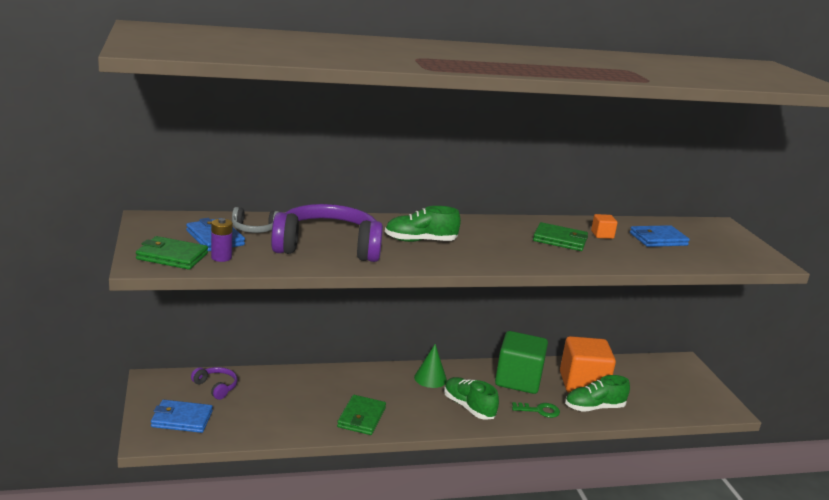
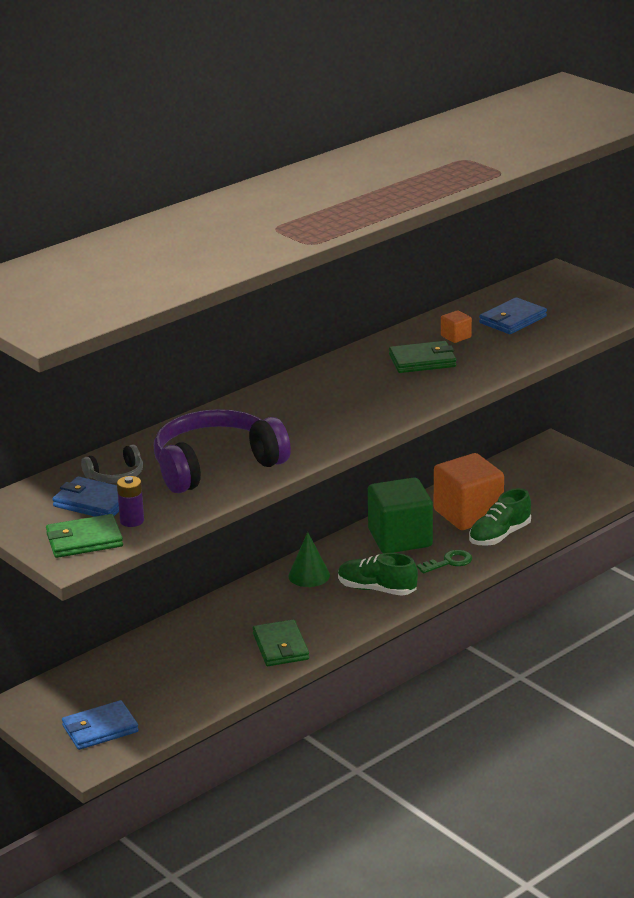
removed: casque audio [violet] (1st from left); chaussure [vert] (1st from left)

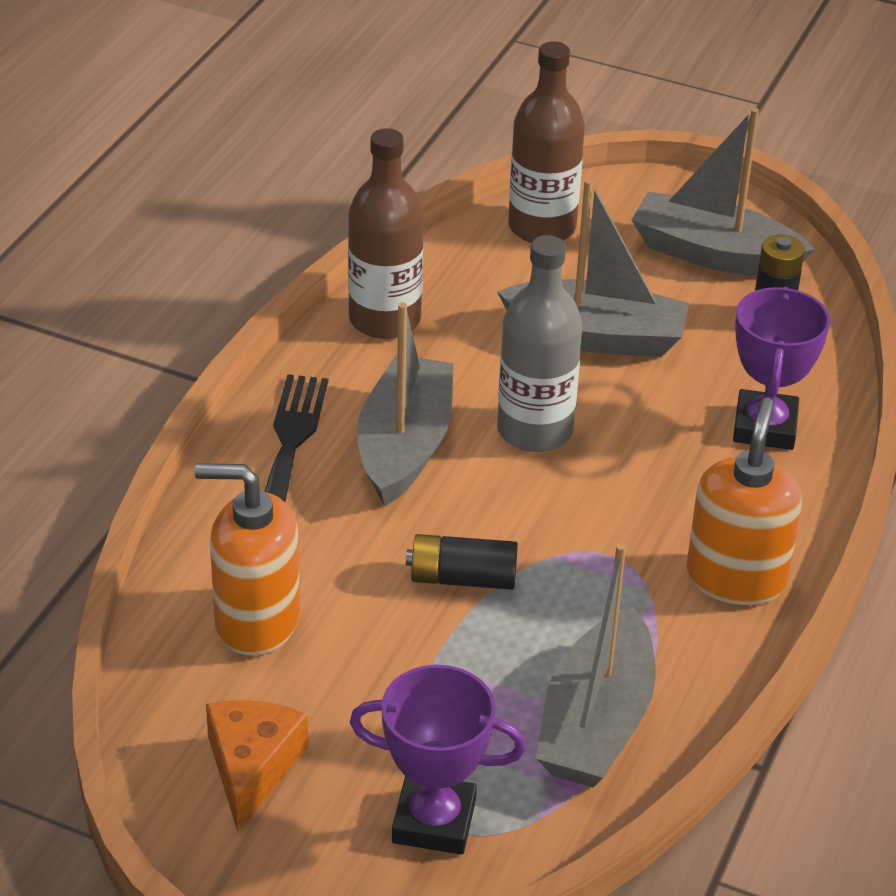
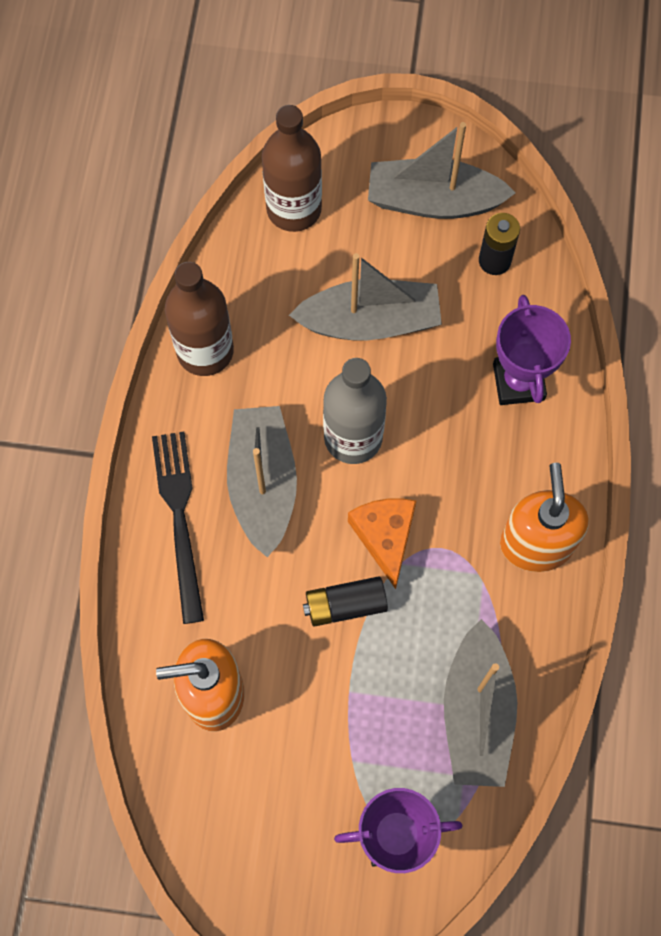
moved: fromage [orange]

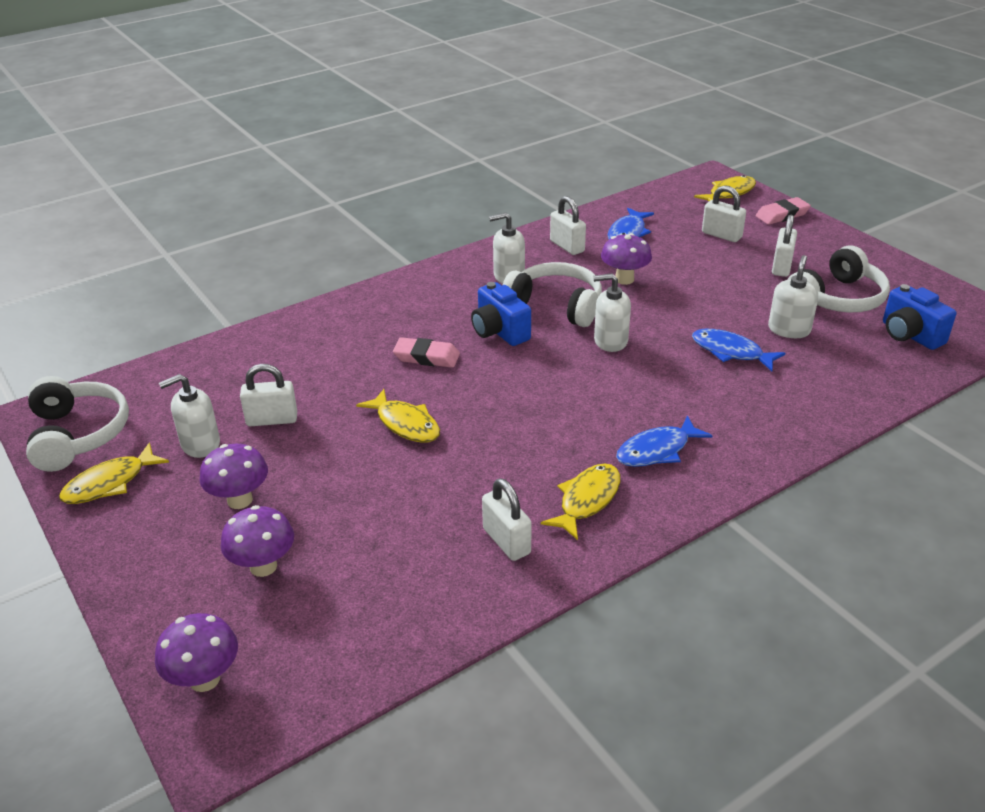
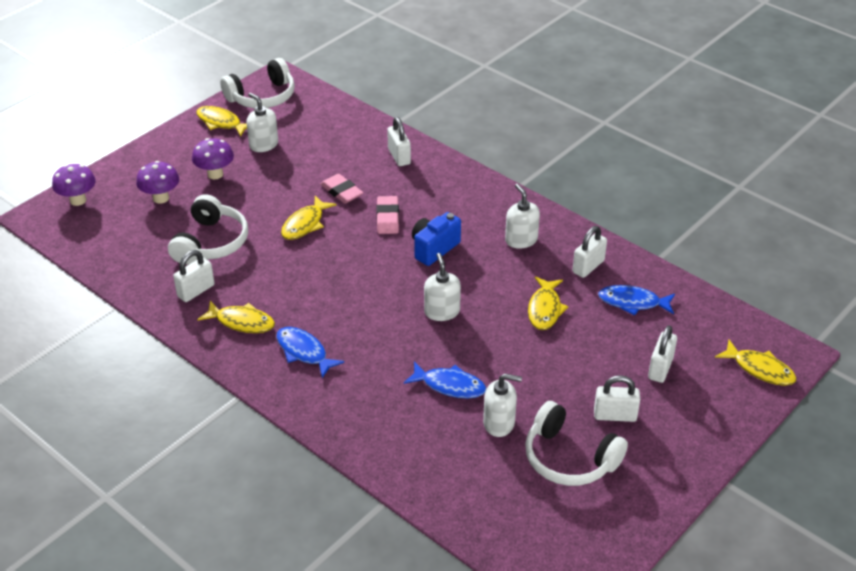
removed: appareil photo [bleu] (2nd from left)
moved: cadenas [blanc] (1st from left in the first image) to cadenas [blanc] (2nd from left); casque audio [blanc] (2nd from left in the first image) to casque audio [blanc] (1st from left); gomme [rose] (2nd from left in the first image) to gomme [rose] (1st from left)
replaced: champignon [violet] (4th from left) to poisson [jaune] (4th from left)
turned: poisson [bleu] (3rd from left in the first image) 90 degrees clockwise

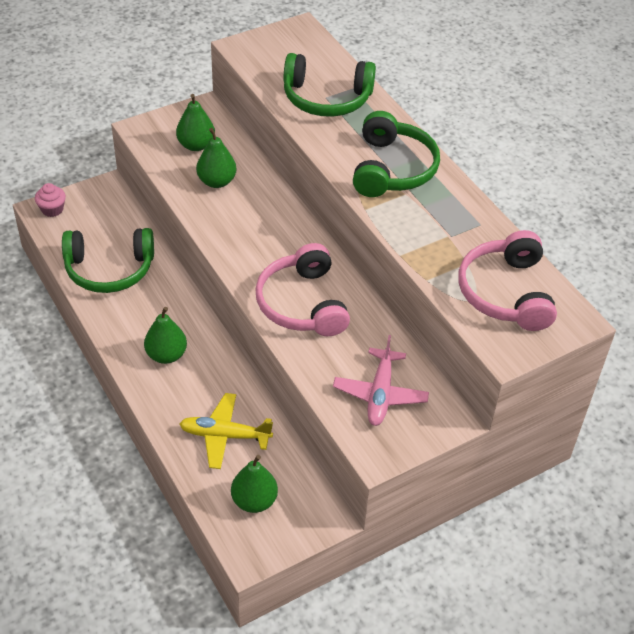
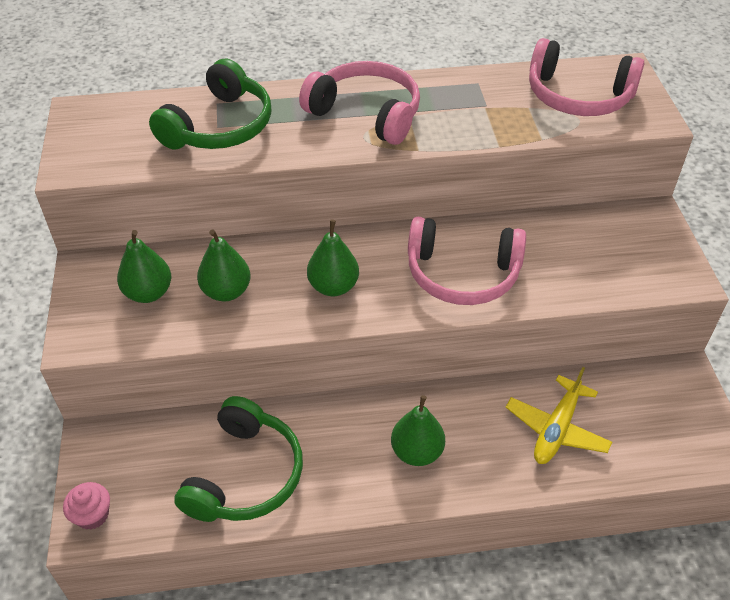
removed: avion [rose]
moved: poire [vert] (4th from left in the first image) to poire [vert] (3rd from left)
recoloured: casque audio [vert] (3rd from left) to casque audio [rose] (1st from left)

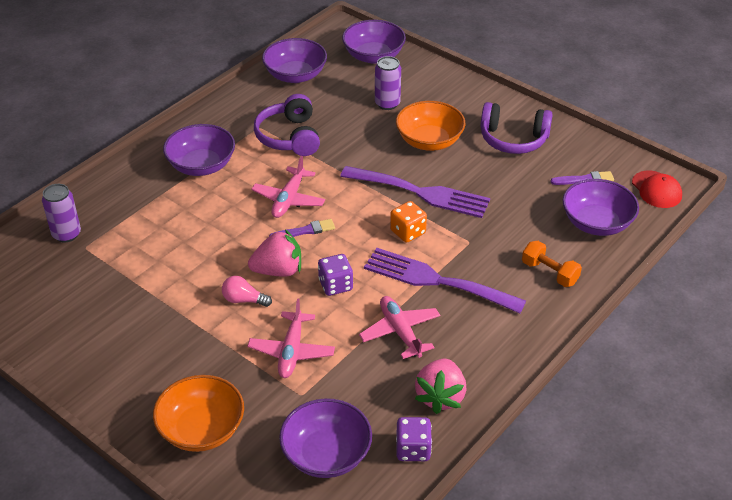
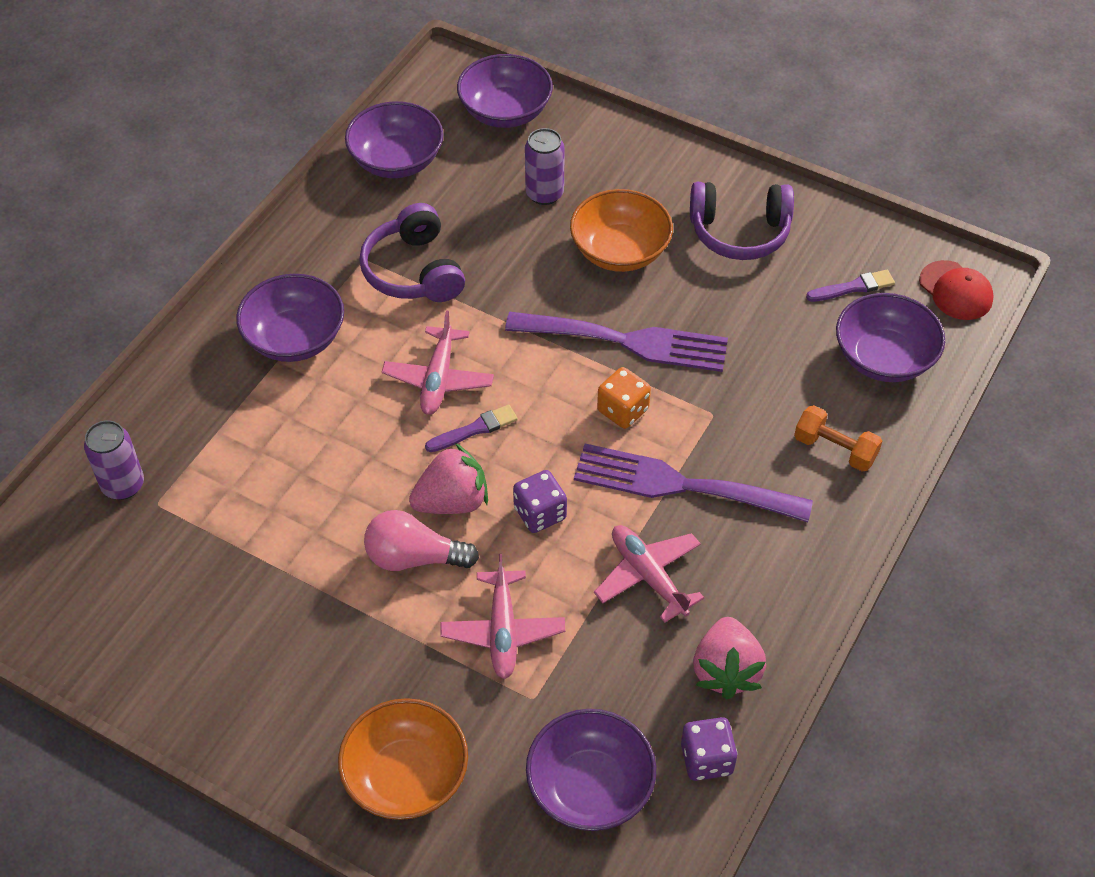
resized: ampoule [rose] x1.52

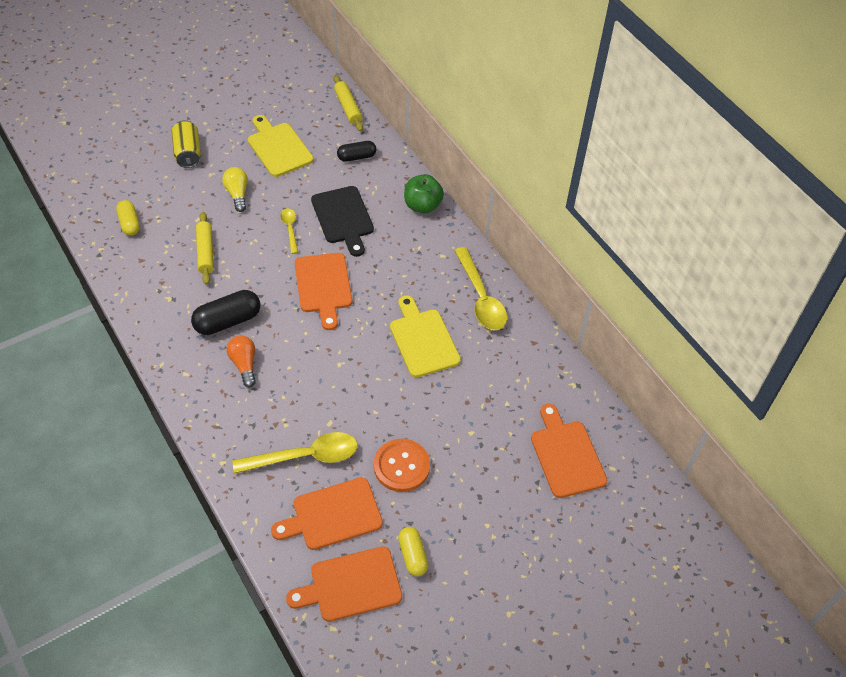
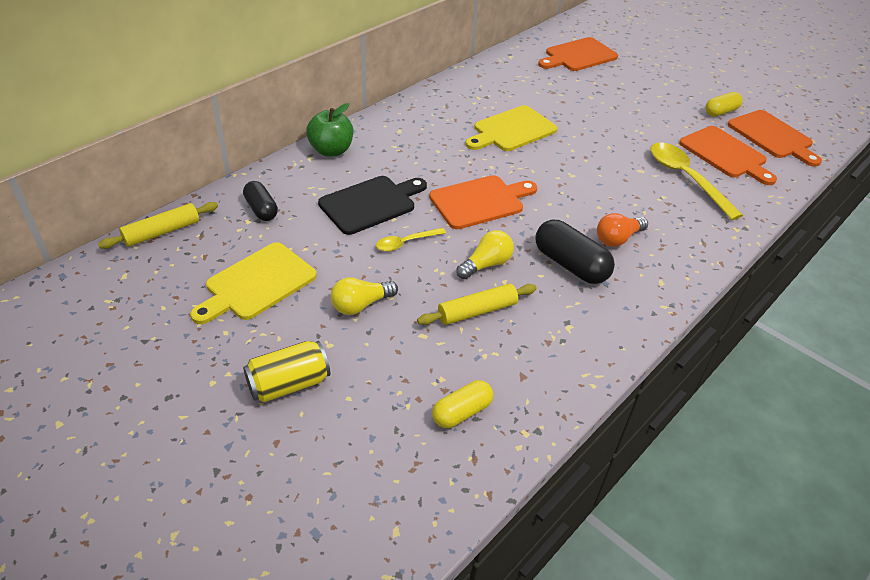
removed: bouton [orange]; cuillère [jaune] (3rd from left)
added: ampoule [jaune] (2nd from left)

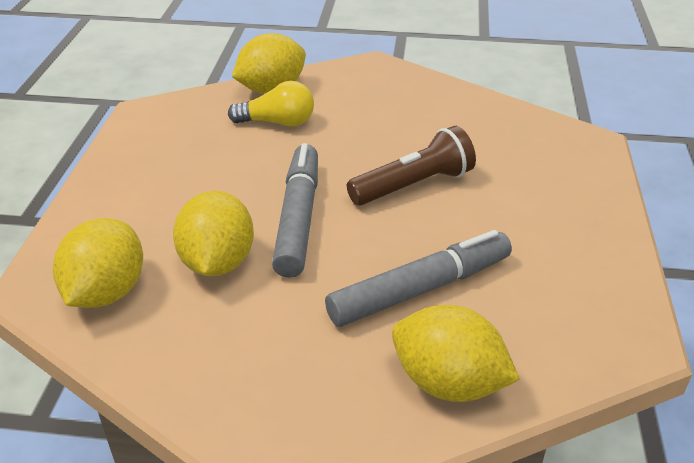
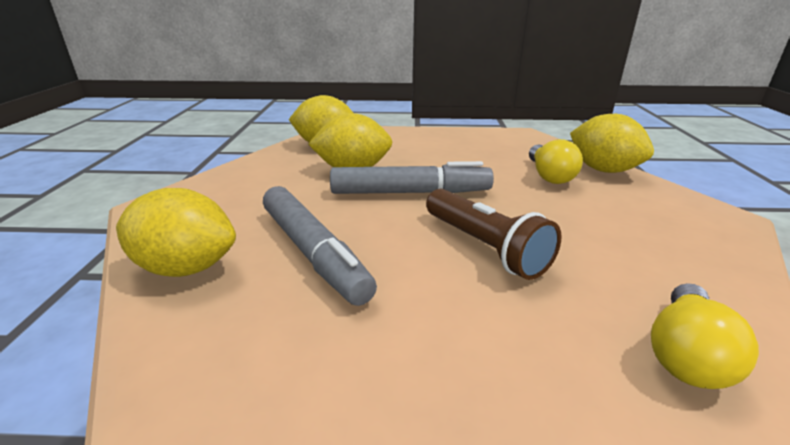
added: ampoule [jaune] (2nd from left)
turned: citron [jaune] (4th from left in the first image) 75 degrees clockwise

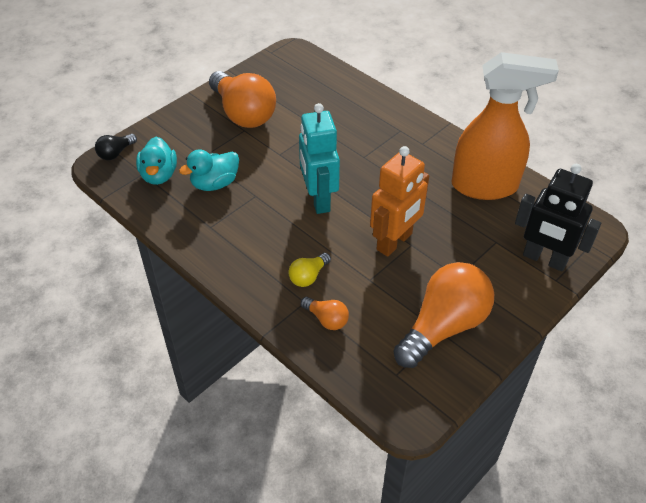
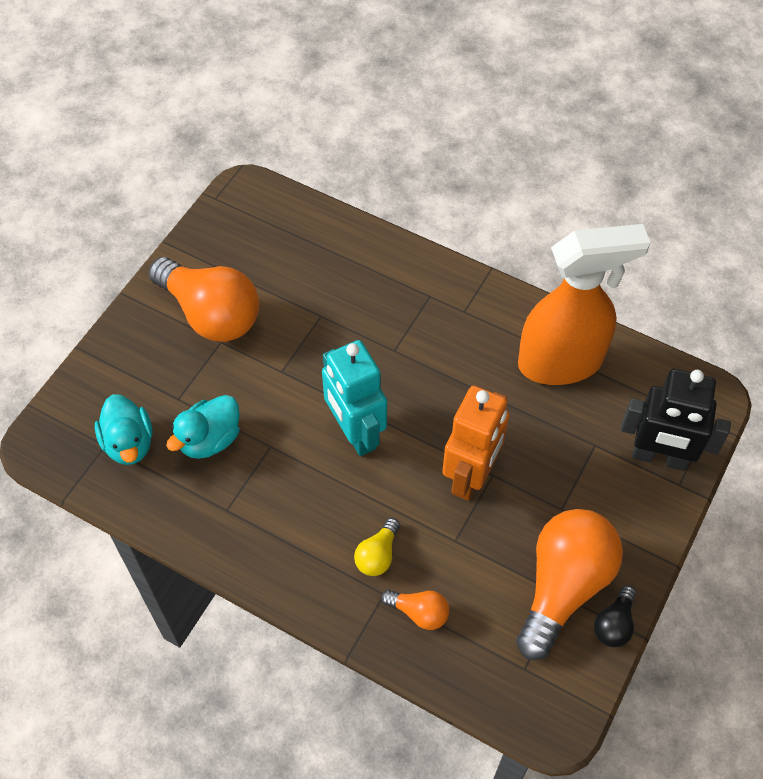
moved: ampoule [noir]

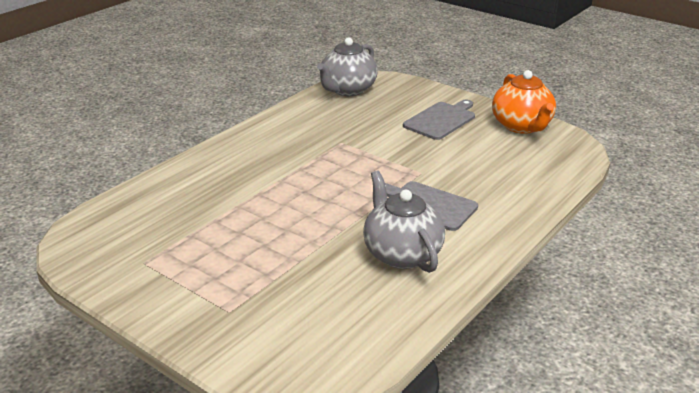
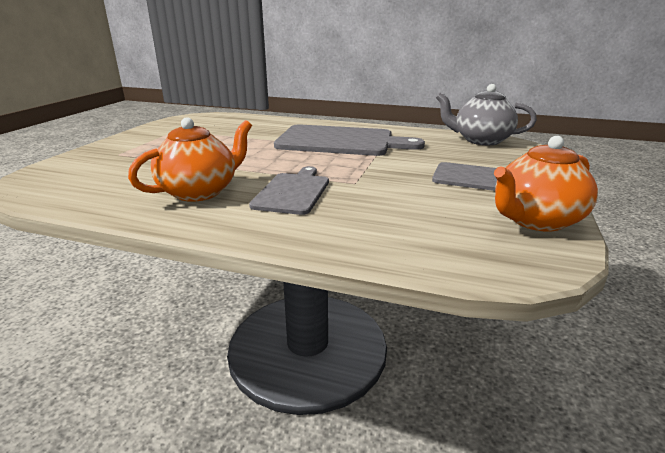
added: planche à découper [gris] (2nd from left)
recoloured: théière [gris] (2nd from left) to théière [orange] (1st from left)

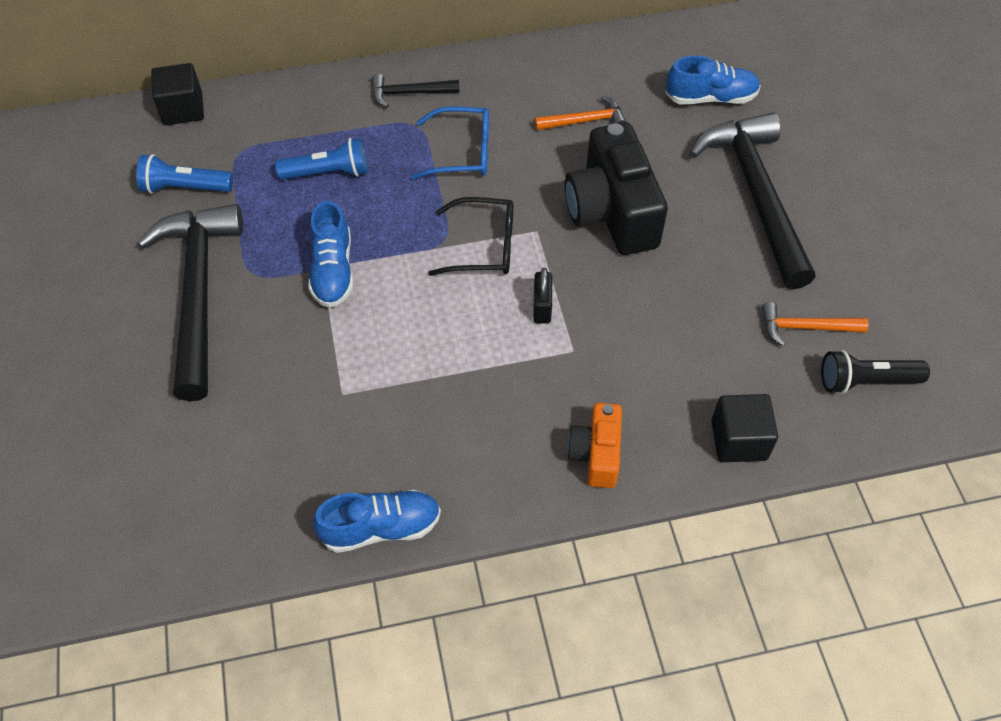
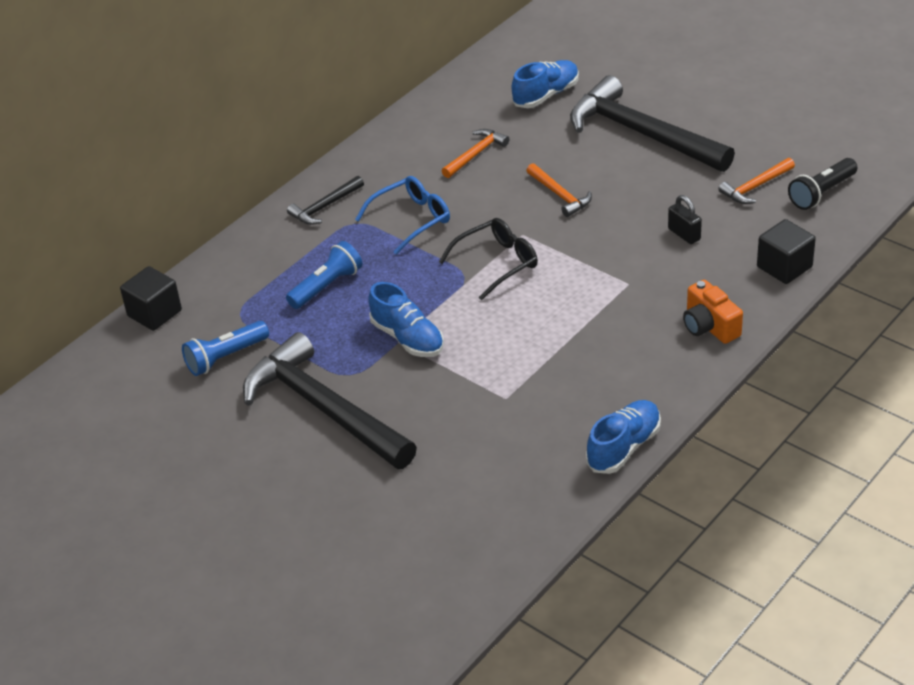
moved: cadenas [noir]
replaced: appareil photo [noir] to marteau [orange] (2nd from left)

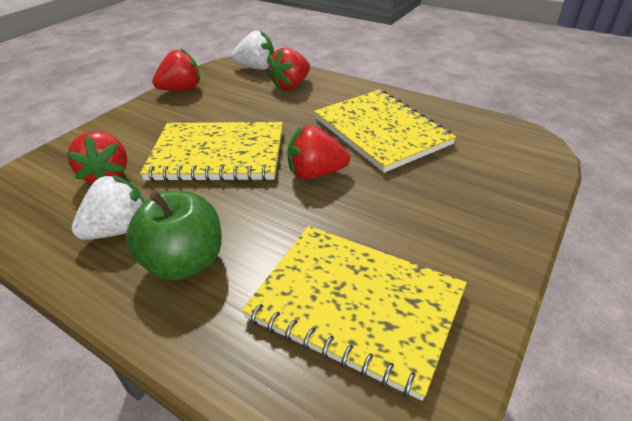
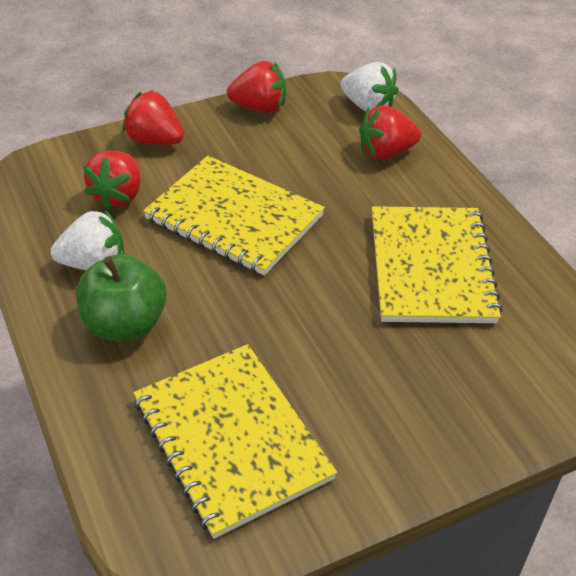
moved: fraise [rouge] (4th from left in the first image) to fraise [rouge] (2nd from left)

